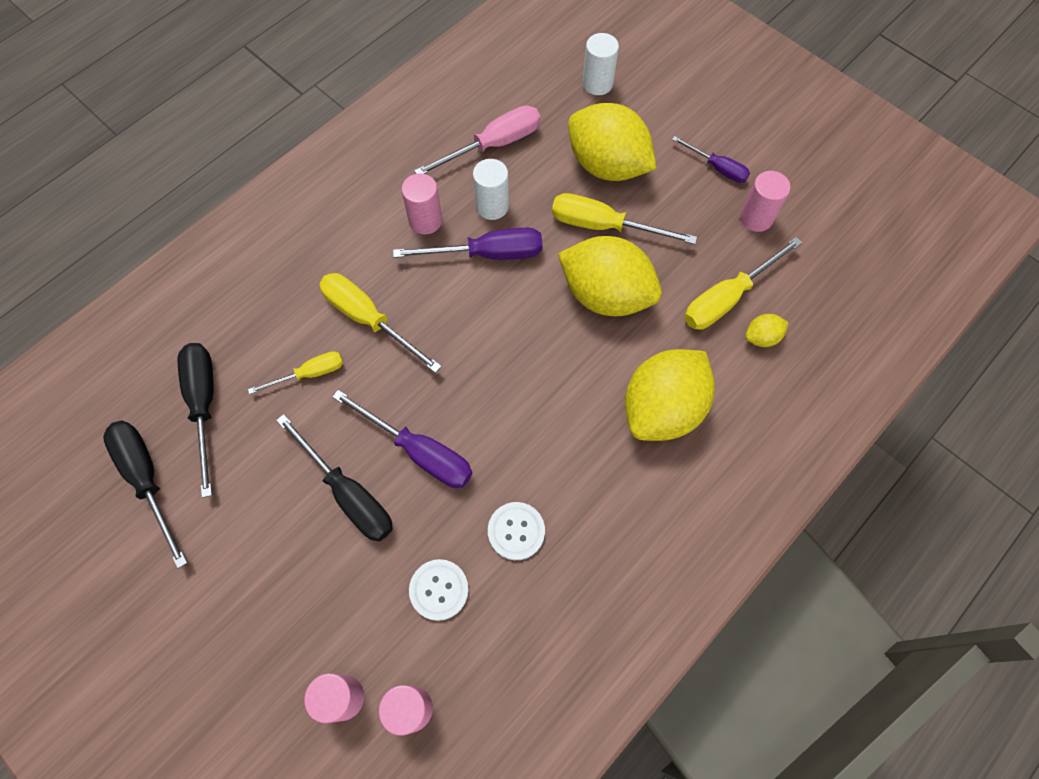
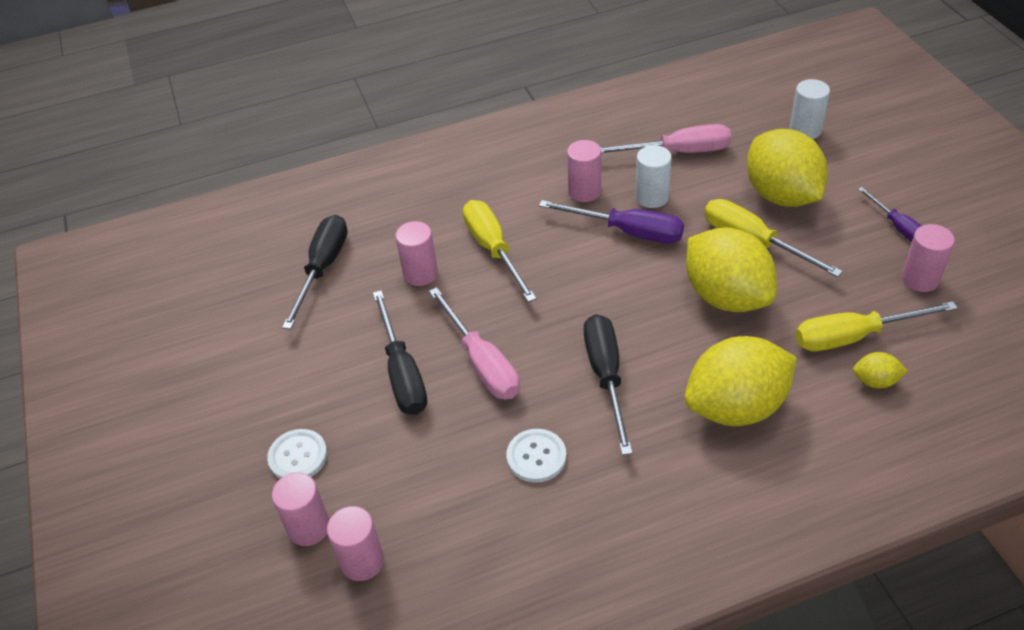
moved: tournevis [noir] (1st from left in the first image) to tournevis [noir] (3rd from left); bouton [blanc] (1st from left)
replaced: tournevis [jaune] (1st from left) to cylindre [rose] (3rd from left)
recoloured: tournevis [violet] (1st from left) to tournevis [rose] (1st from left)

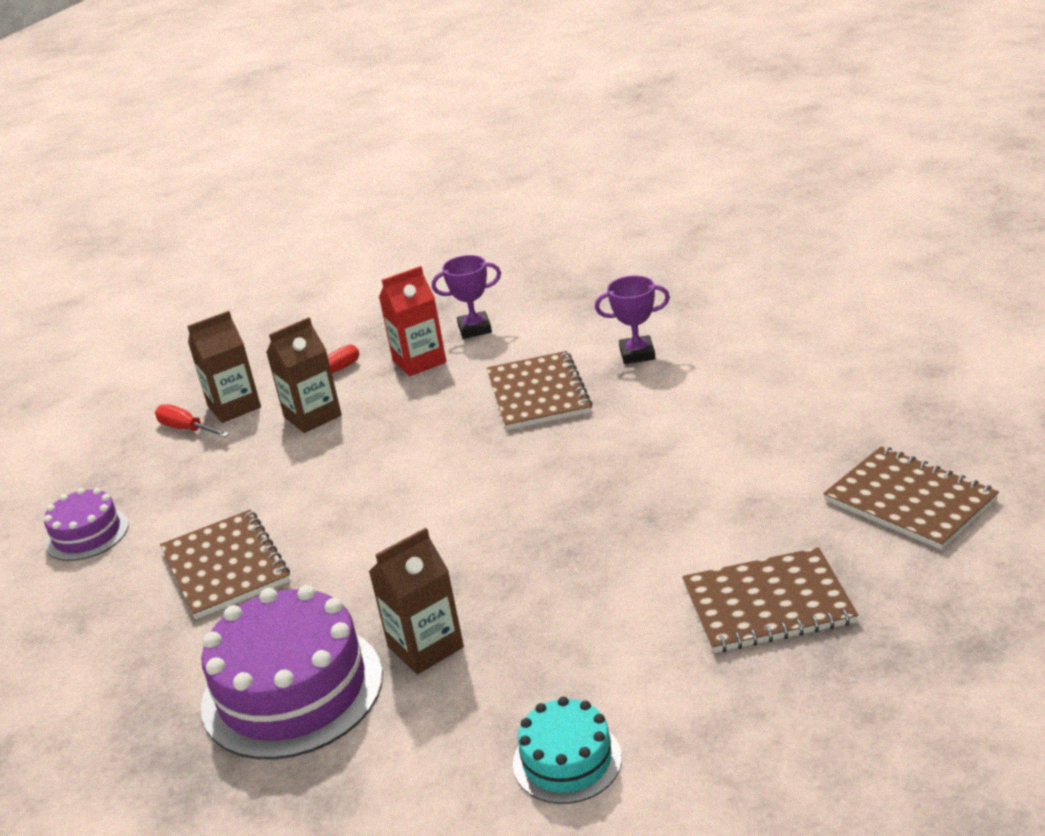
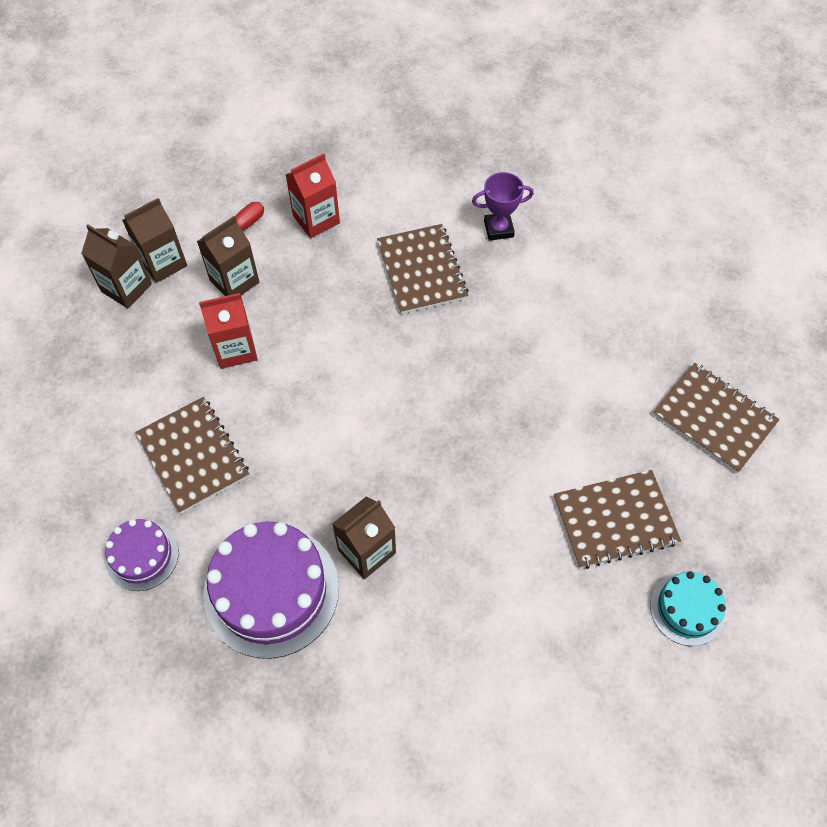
removed: trophée [violet] (1st from left)
added: brique de lait [rouge] (1st from left)
moved: gâteau [violet] (1st from left); gâteau [turquoise]
replaced: tournevis [rouge] (1st from left) to brique de lait [marron] (1st from left)

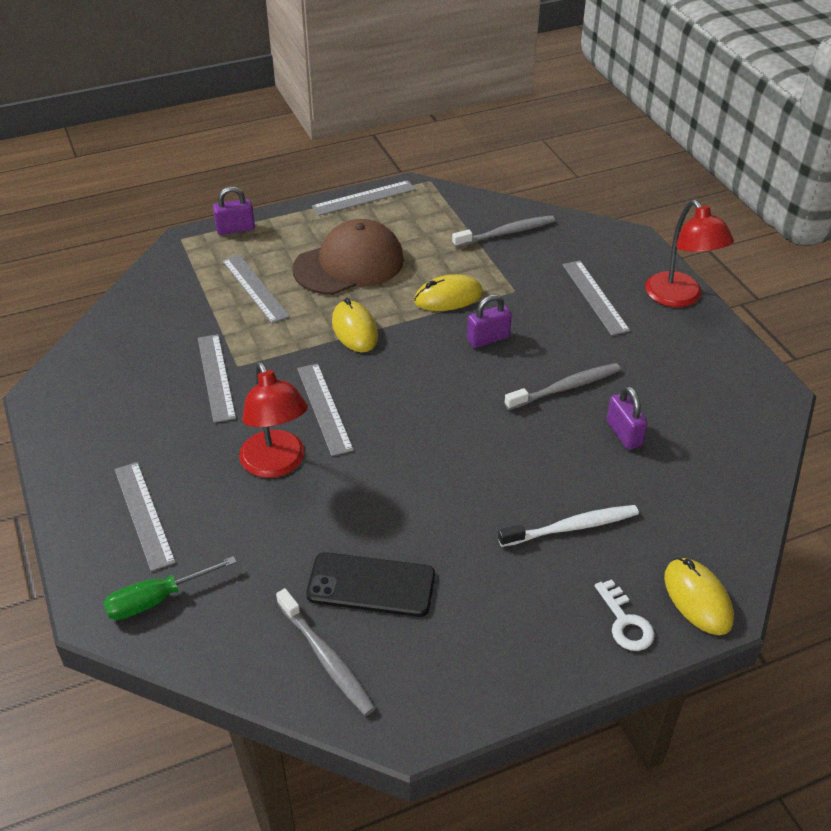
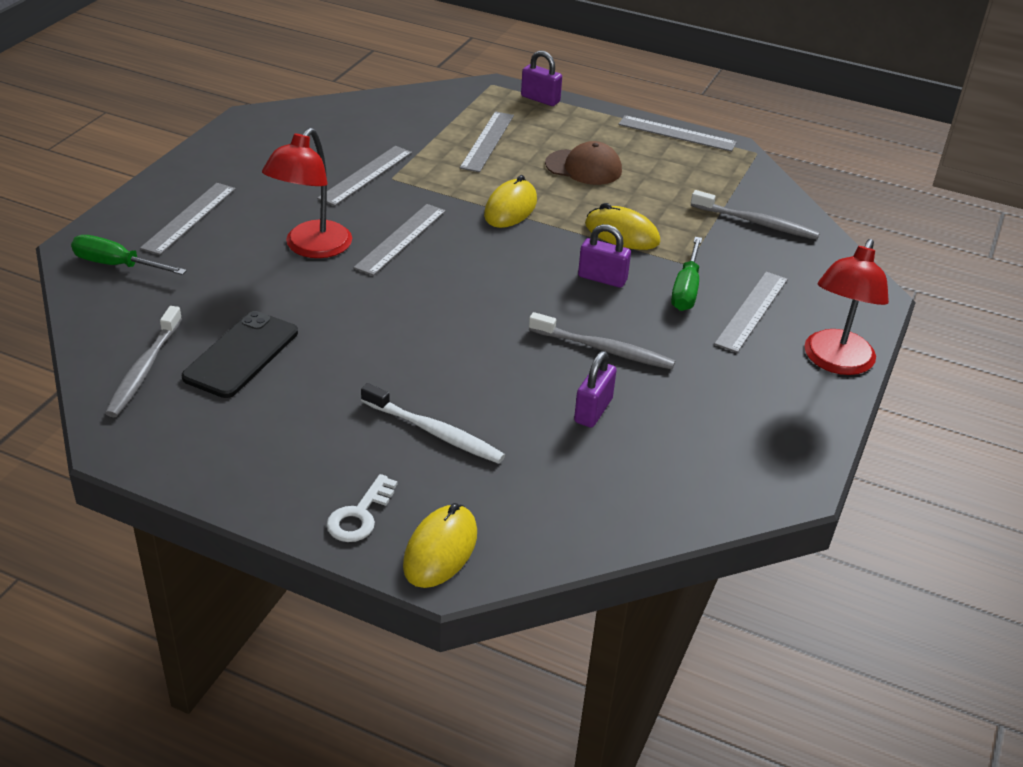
added: tournevis [vert] (2nd from left)
turned: téléphone [noir] 60 degrees clockwise
resized: casquette [marron] x0.62

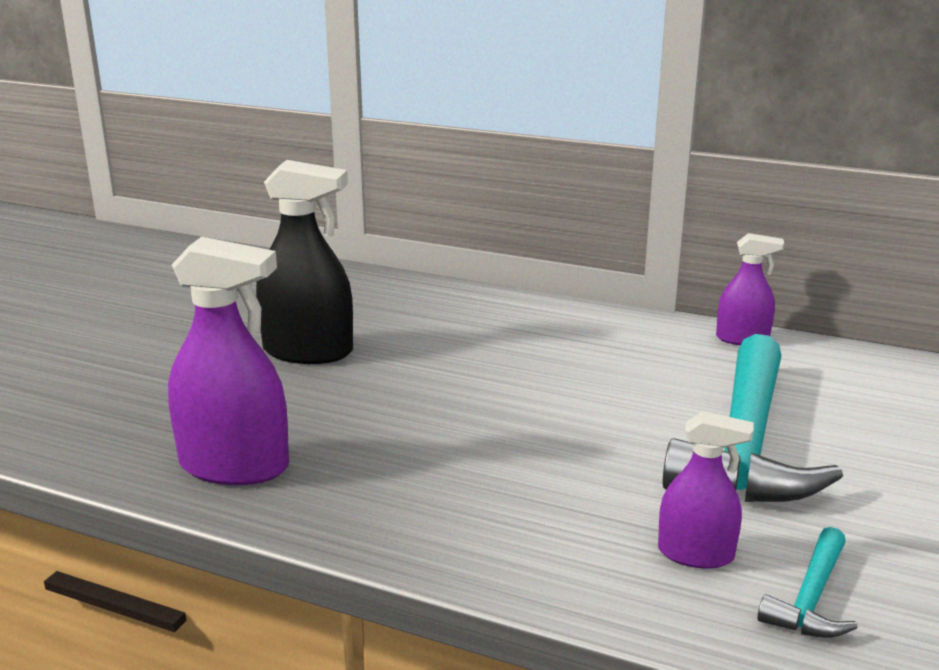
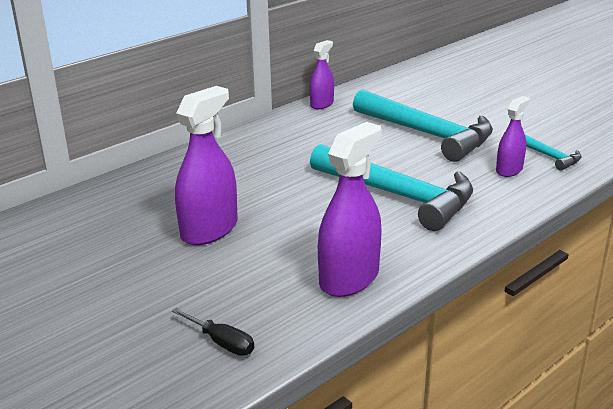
added: tournevis [noir]; marteau [turquoise] (1st from left)
recoloured: vaporisateur [noir] to vaporisateur [violet] (1st from left)

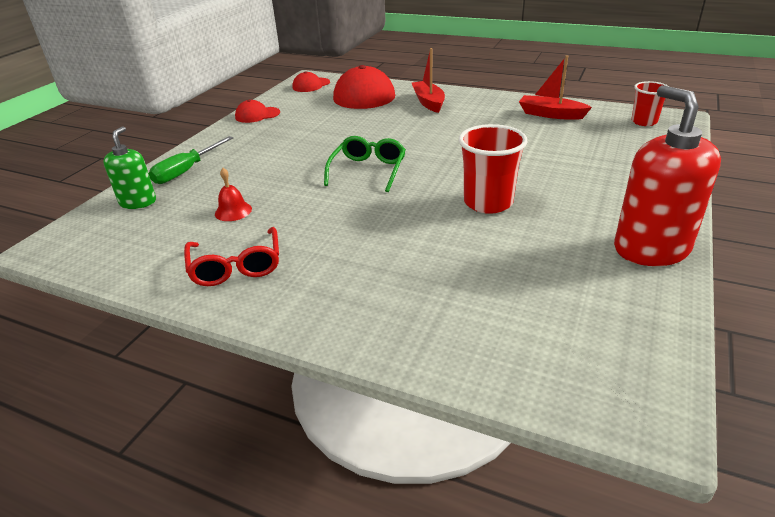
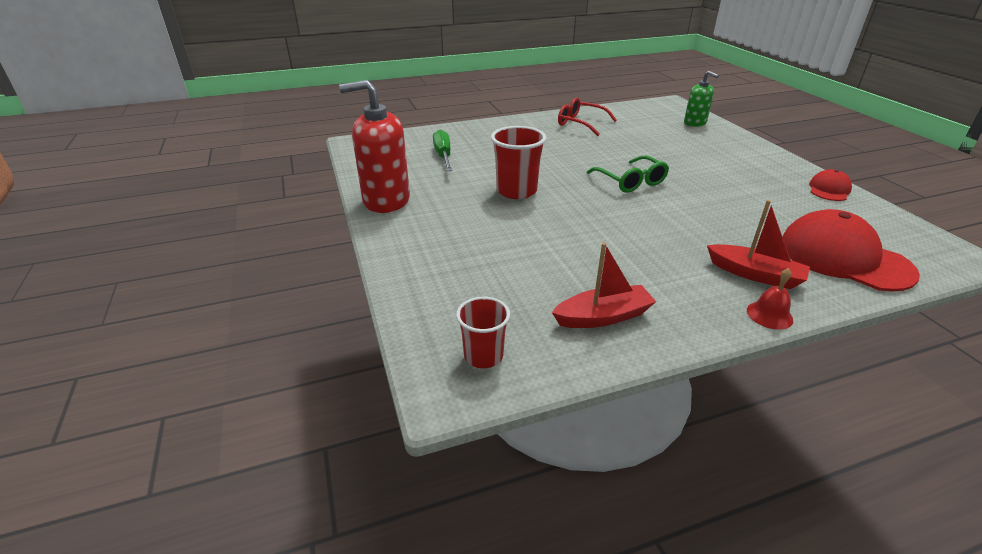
removed: casquette [rouge] (2nd from left)
moved: tournevis [vert]; cloche [rouge]
turned: distributeur de savon [rouge] 150 degrees clockwise

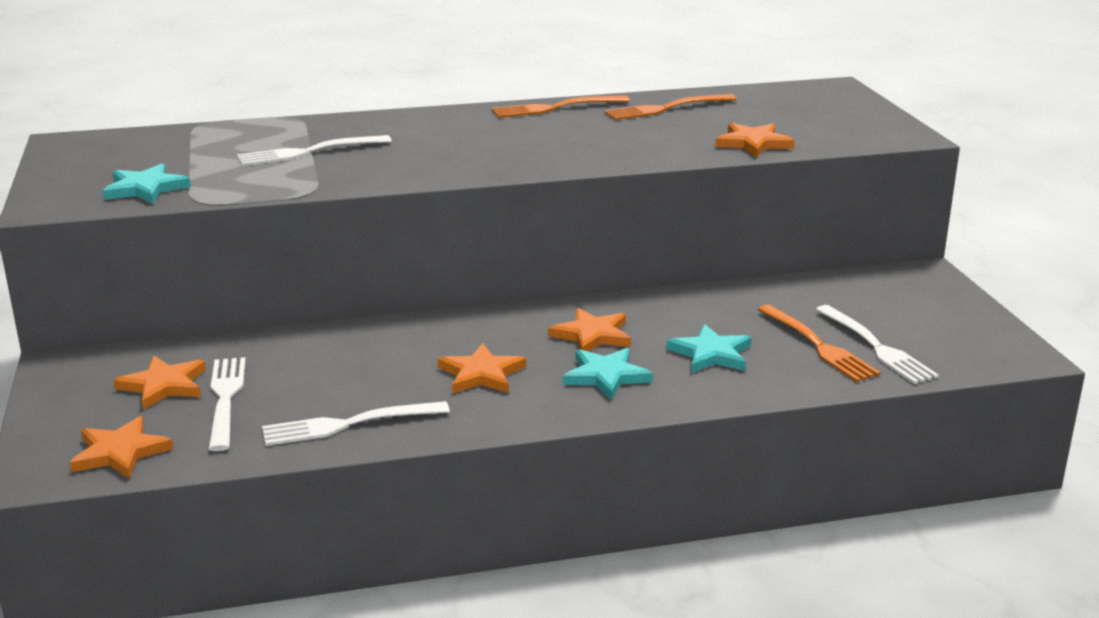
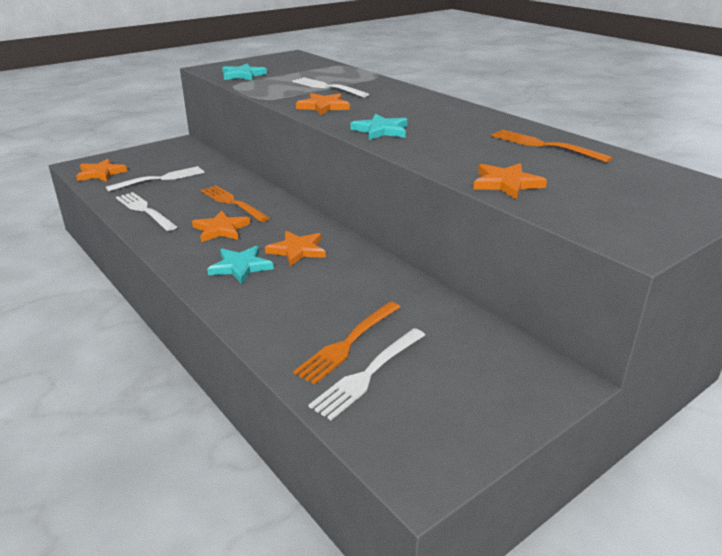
moved: étoile [orange] (2nd from left in the first image) to étoile [orange] (4th from left); fourchette [orange] (1st from left); étoile [turquoise] (3rd from left)

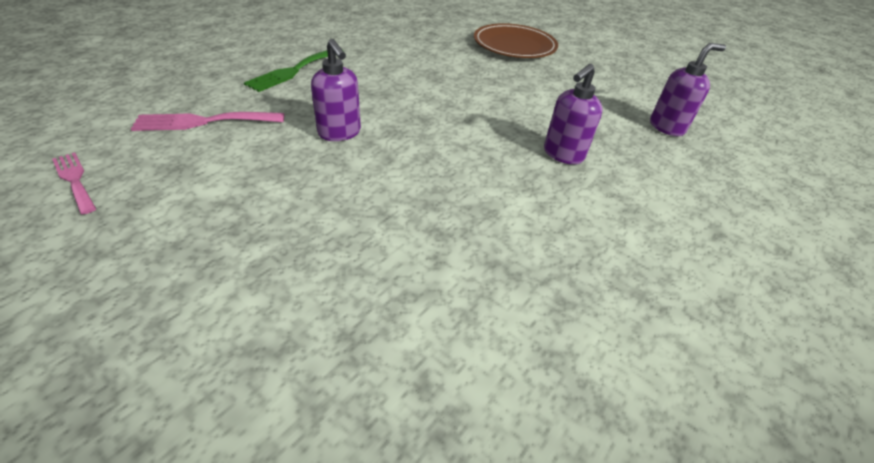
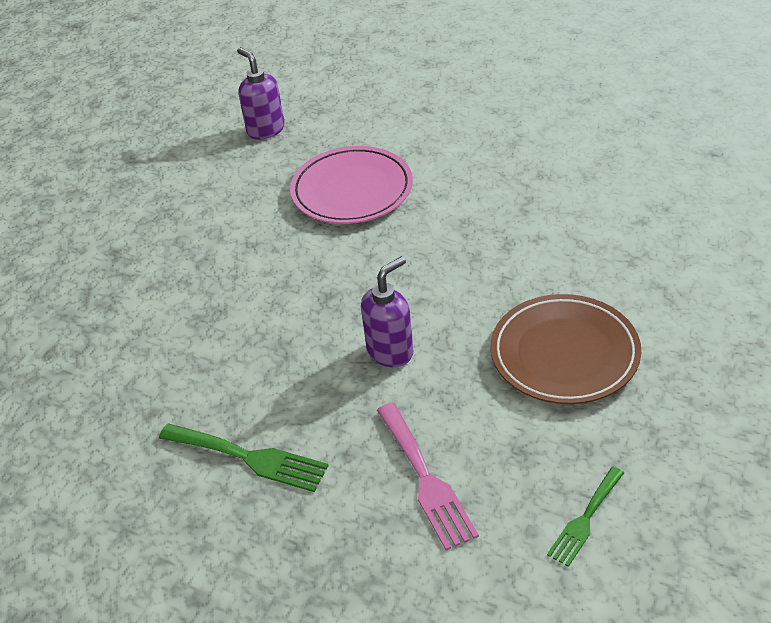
moved: assiette [marron]
replaced: distributeur de savon [violet] (2nd from left) to assiette [rose]
recoloured: fourchette [rose] (1st from left) to fourchette [vert] (2nd from left)

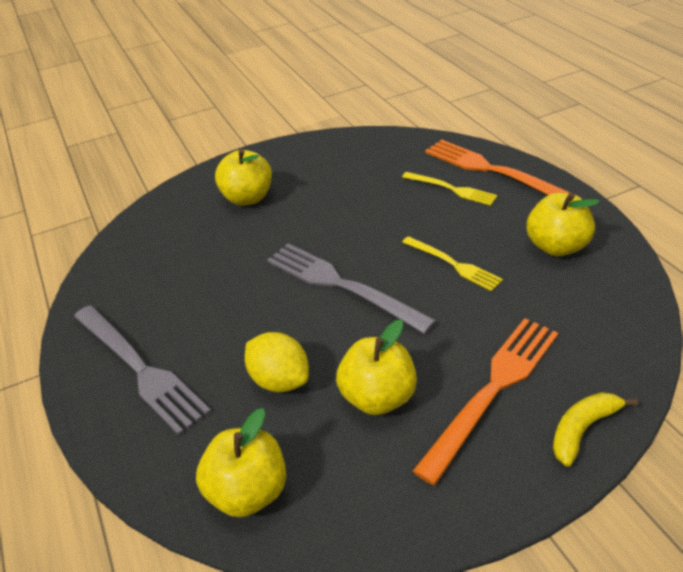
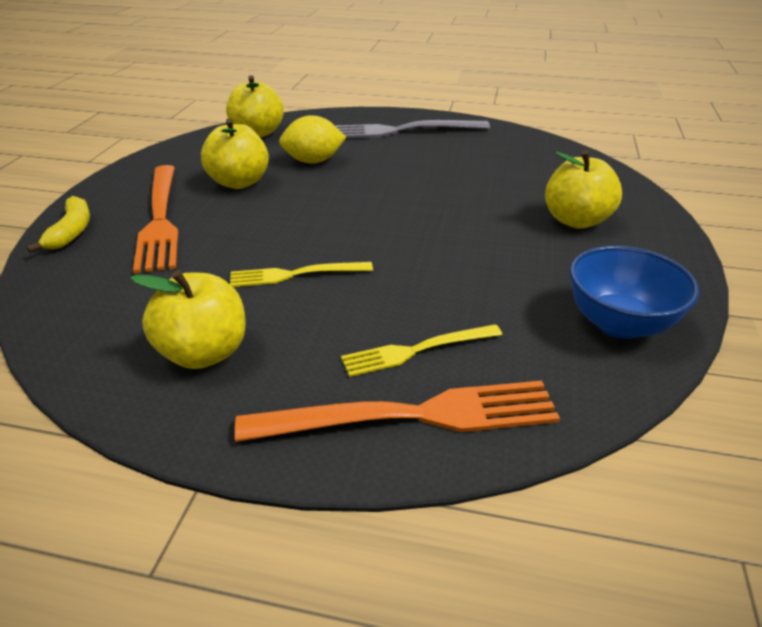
removed: fourchette [gris] (2nd from left)
added: bol [bleu]

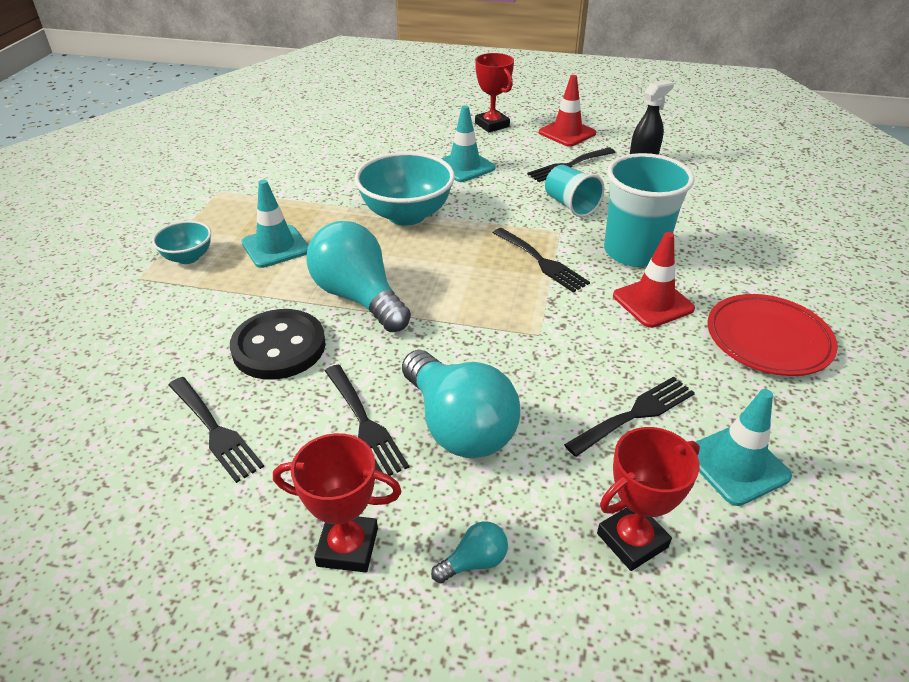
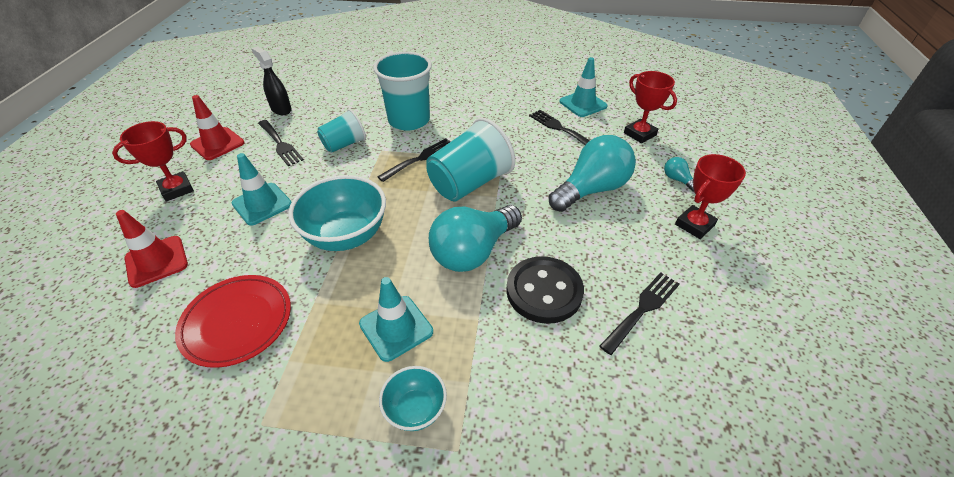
removed: fourchette [noir] (2nd from left)
added: gobelet [turquoise] (3rd from left)
moved: cône de chantier [rouge] (2nd from left in the first image) to cône de chantier [rouge] (1st from left); assiette [rouge]
turned: trophée [rouge] (1st from left in the first image) 45 degrees clockwise

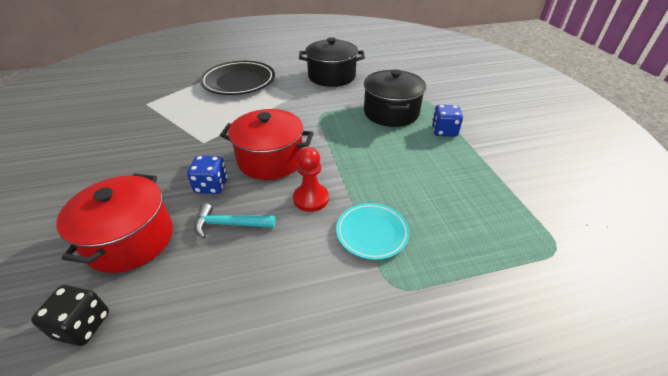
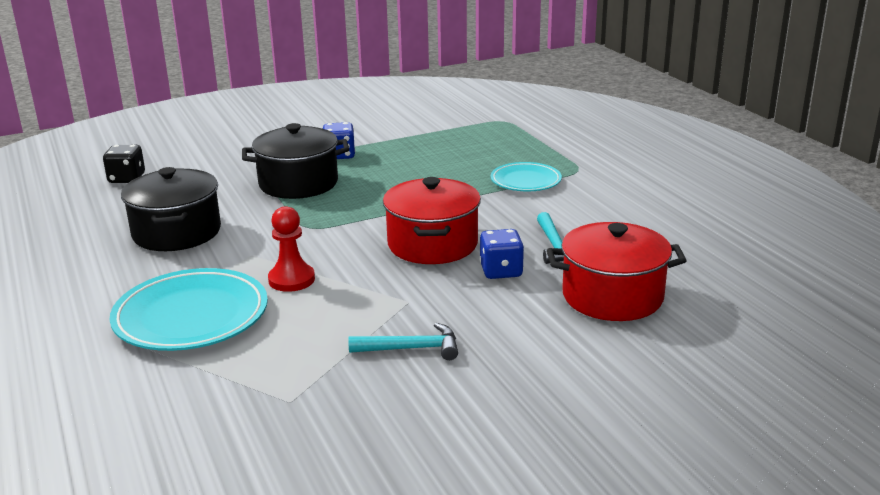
added: marteau [turquoise] (1st from left)
moved: dé [noir]; pion [rouge]
recoloured: assiette [noir] to assiette [turquoise] (1st from left)

